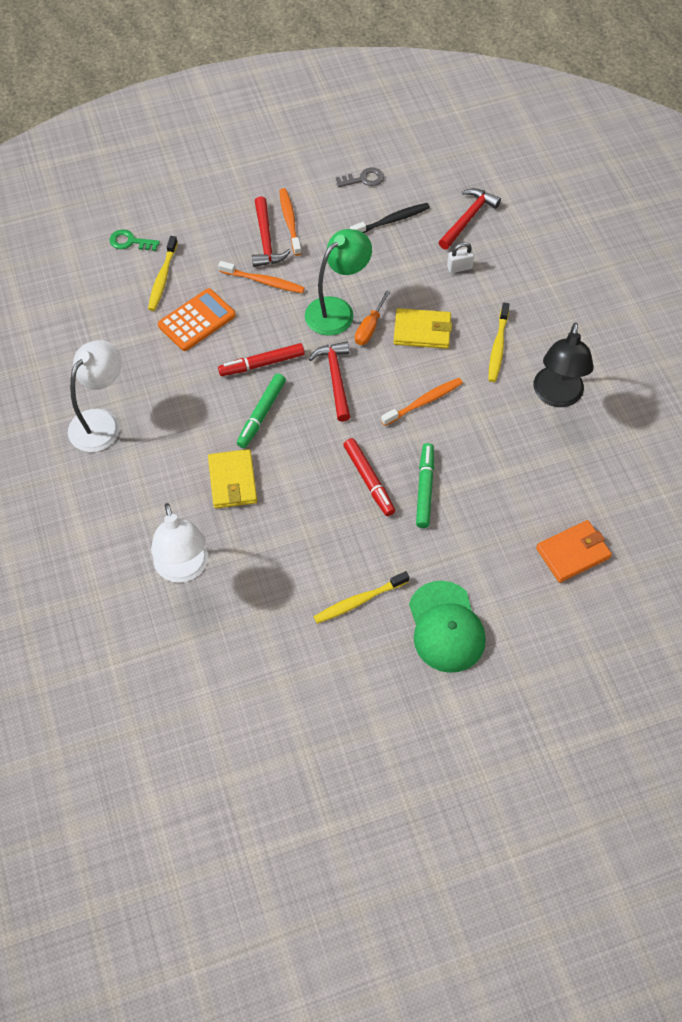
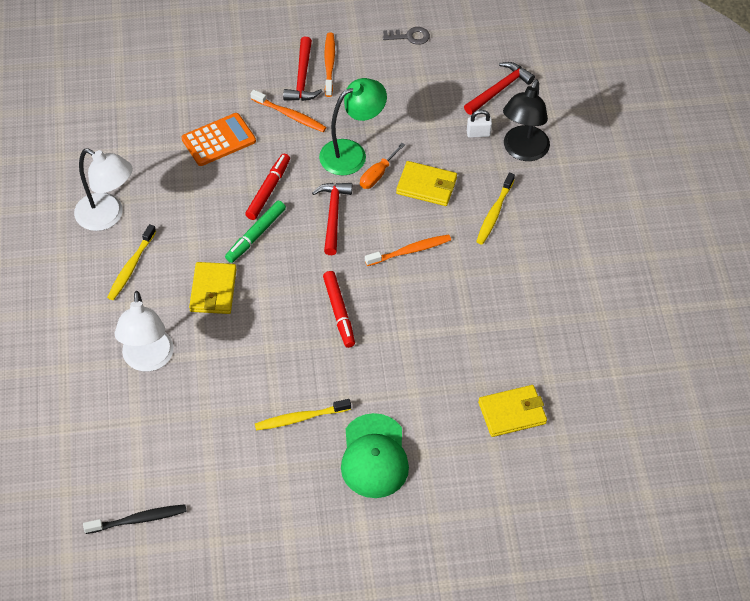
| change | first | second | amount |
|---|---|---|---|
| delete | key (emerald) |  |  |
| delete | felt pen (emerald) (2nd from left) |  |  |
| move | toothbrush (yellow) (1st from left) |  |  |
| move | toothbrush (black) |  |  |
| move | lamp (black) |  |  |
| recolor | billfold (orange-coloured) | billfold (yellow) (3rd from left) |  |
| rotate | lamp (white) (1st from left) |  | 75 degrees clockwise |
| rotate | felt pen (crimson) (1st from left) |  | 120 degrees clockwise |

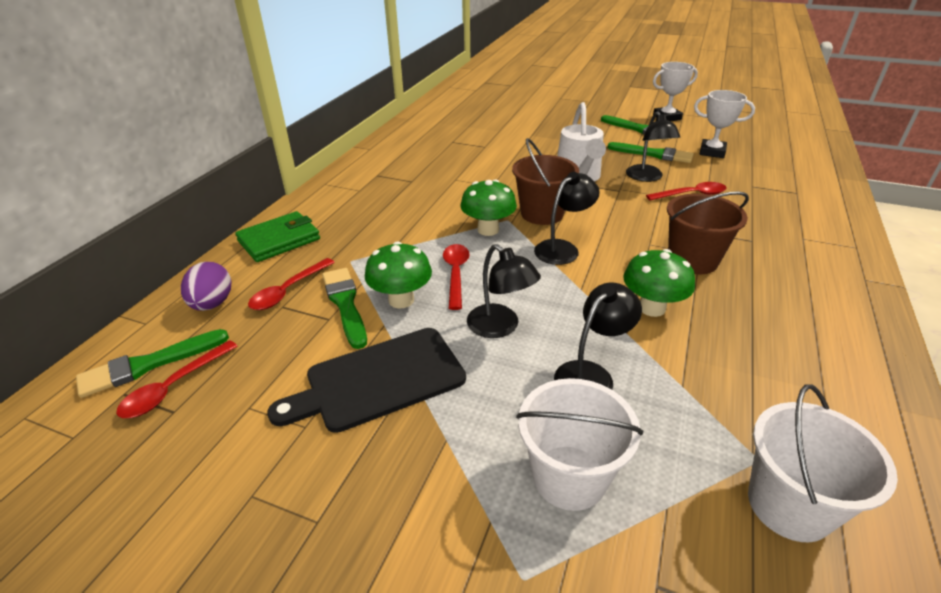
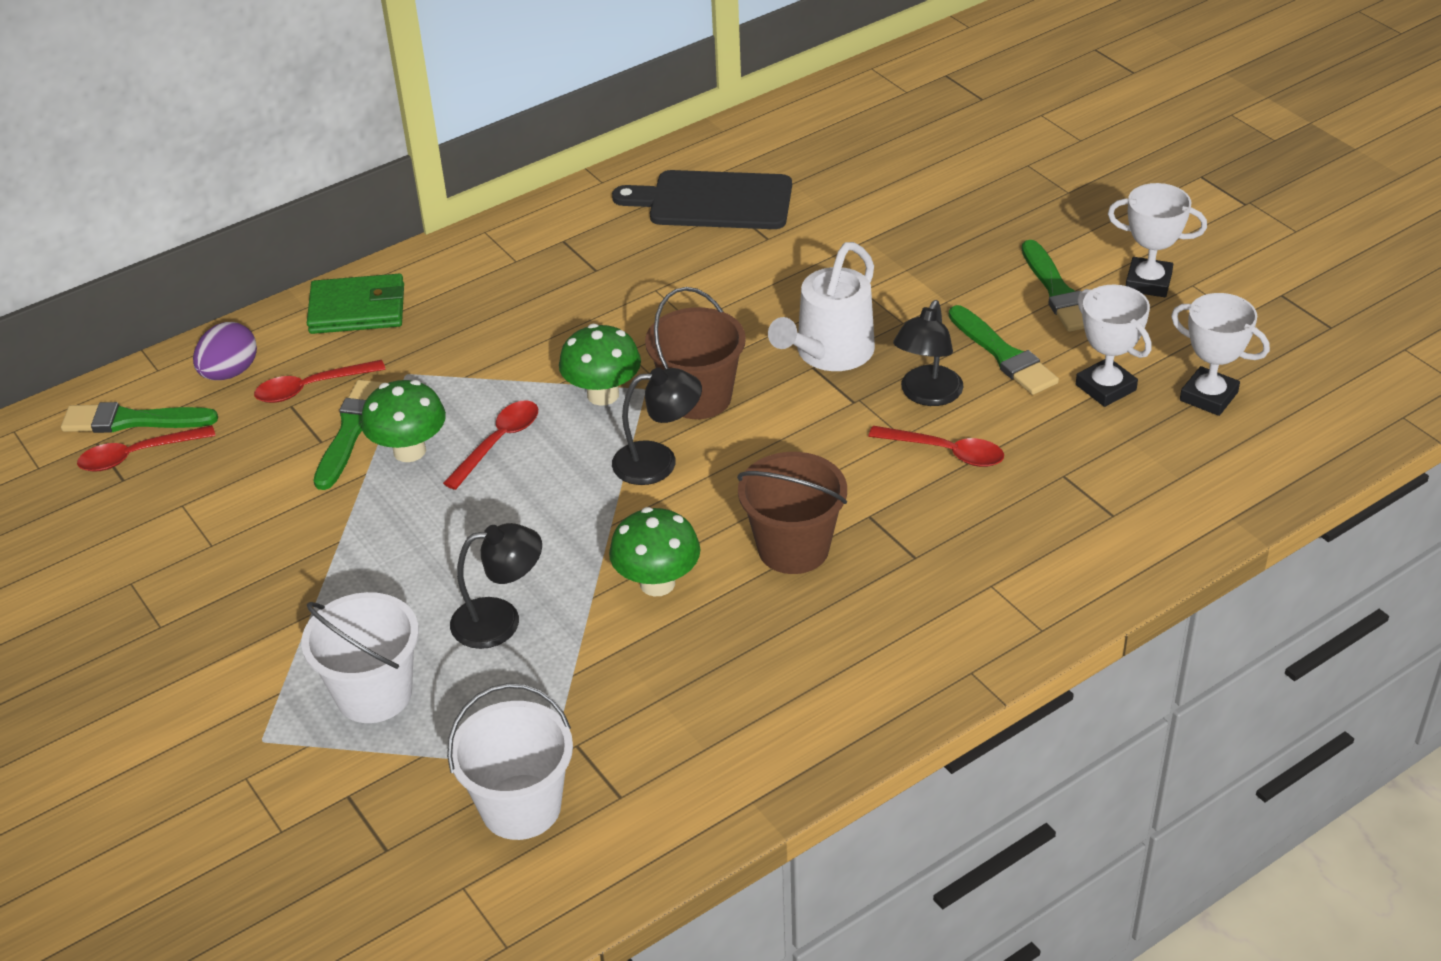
| change | first | second | amount |
|---|---|---|---|
| delete | lamp (black) (1st from left) |  |  |
| insert |  | trophy (white) (3rd from left) |  |
| move | bread board (black) |  |  |

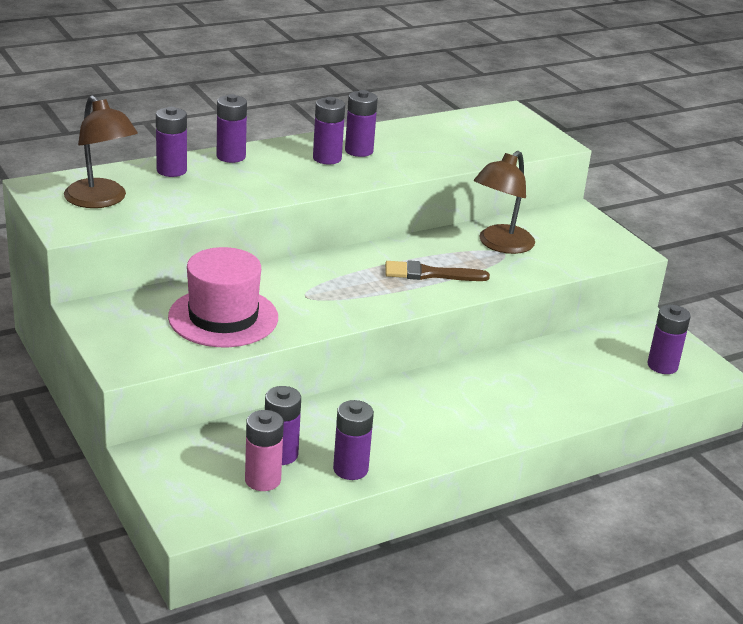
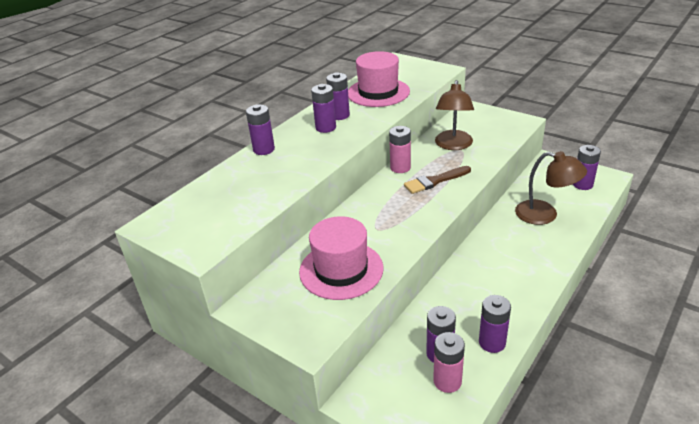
| change | first | second | amount |
|---|---|---|---|
| delete | power cell (violet) (1st from left) |  |  |
| insert |  | top hat (pink) (2nd from left) |  |
| insert |  | power cell (pink) (1st from left) |  |
| move | lamp (dark brown) (1st from left in the first image) | lamp (dark brown) (2nd from left) |  |

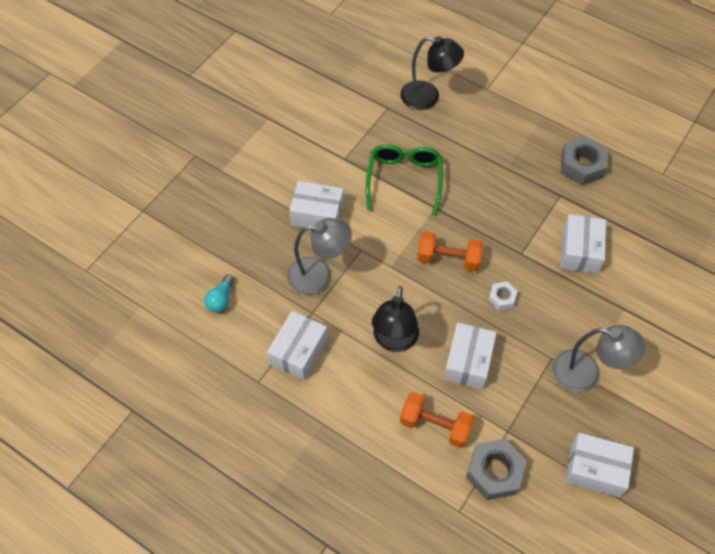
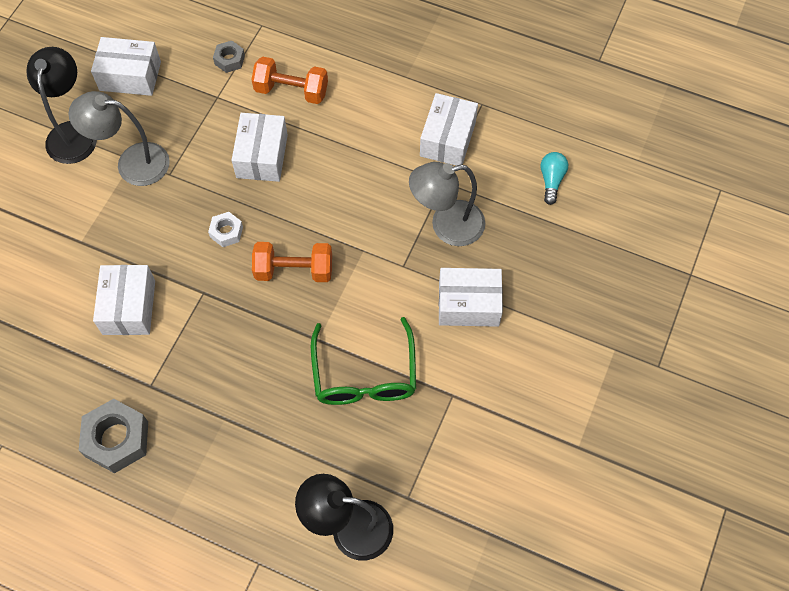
| change | first | second | amount |
|---|---|---|---|
| move | lamp (black) (1st from left) |  |  |
| resize | nut (ash-grey) (1st from left in the first image) | nut (ash-grey) (2nd from left) | x0.54 |

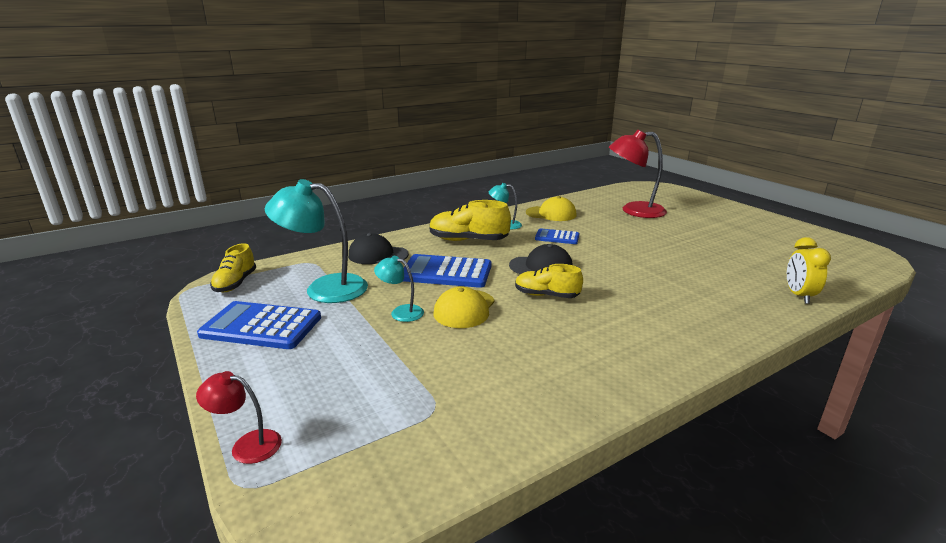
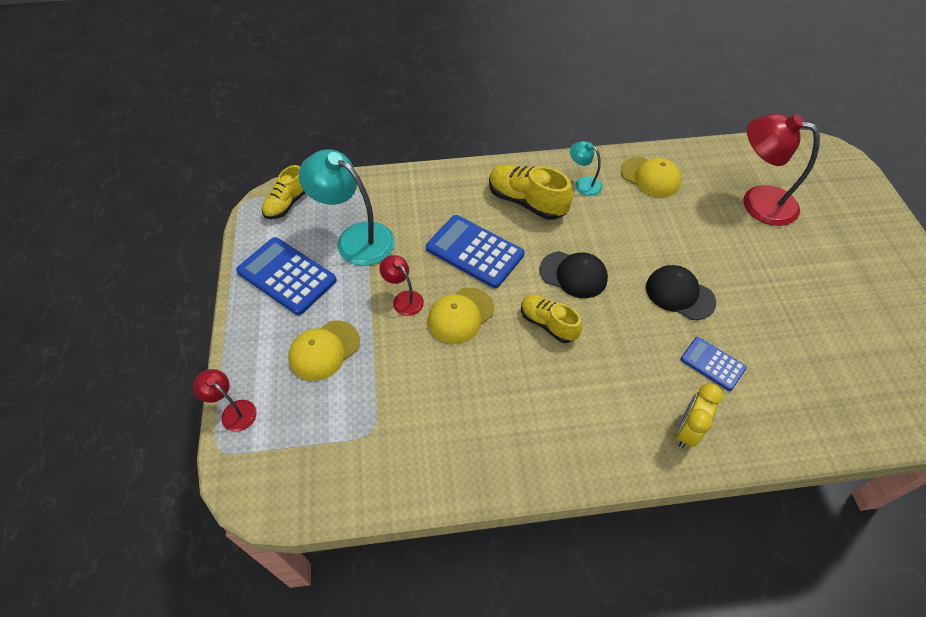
| change | first | second | amount |
|---|---|---|---|
| insert |  | baseball cap (yellow) (1st from left) |  |
| move | baseball cap (black) (1st from left in the first image) | baseball cap (black) (2nd from left) |  |
| move | calculator (blue) (3rd from left) |  |  |
| move | alarm clock (yellow) |  |  |
| recolor | lamp (turquoise) (2nd from left) | lamp (crimson) (2nd from left) |  |

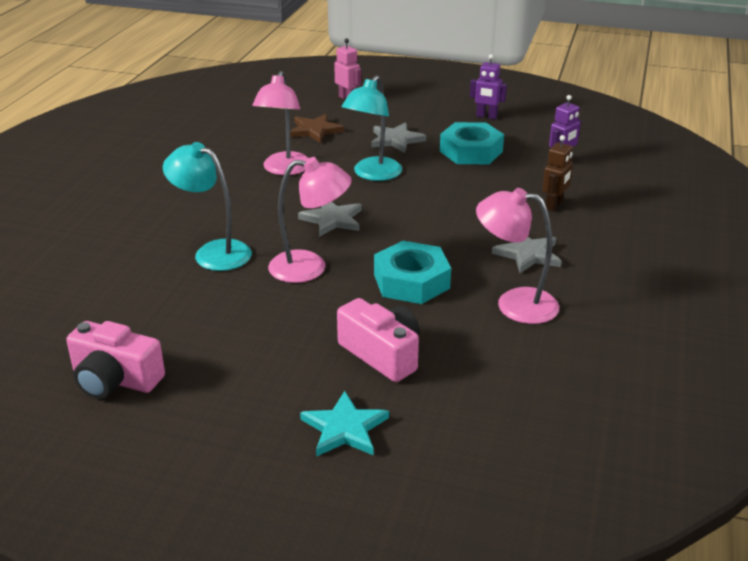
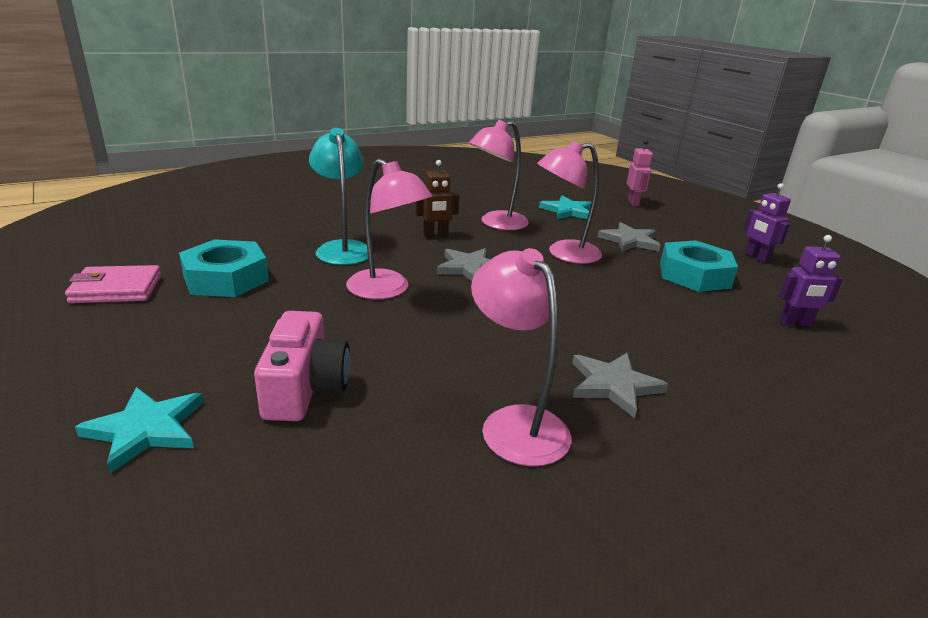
| change | first | second | amount |
|---|---|---|---|
| move | nut (turquoise) (1st from left) |  |  |
| move | robot figure (dark brown) |  |  |
| replace | camera (pink) (1st from left) | billfold (pink) |  |
| recolor | star shape (dark brown) | star shape (turquoise) (2nd from left) |  |
| recolor | lamp (turquoise) (2nd from left) | lamp (pink) (4th from left) |  |

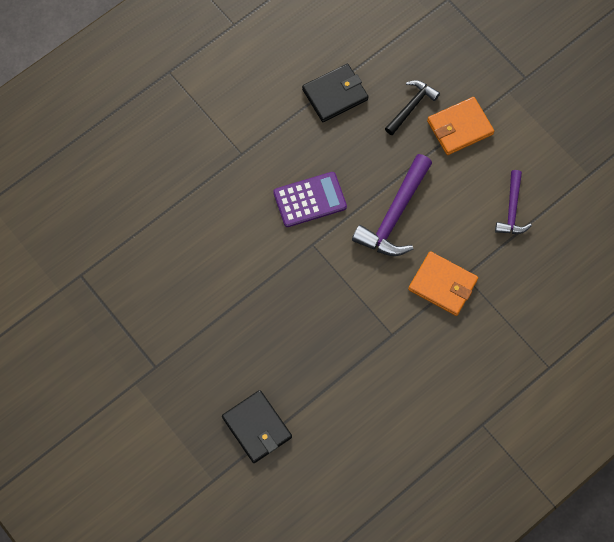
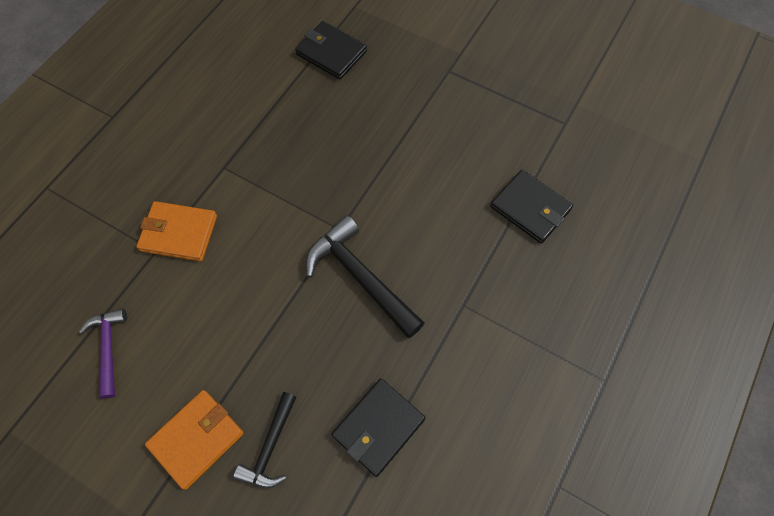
| change | first | second | amount |
|---|---|---|---|
| delete | claw hammer (violet) (1st from left) |  |  |
| insert |  | billfold (black) (3rd from left) |  |
| replace | calculator (violet) | claw hammer (black) (2nd from left) |  |

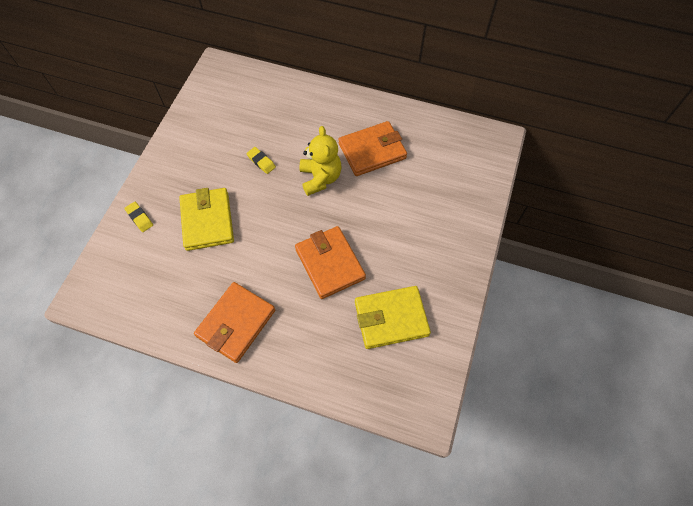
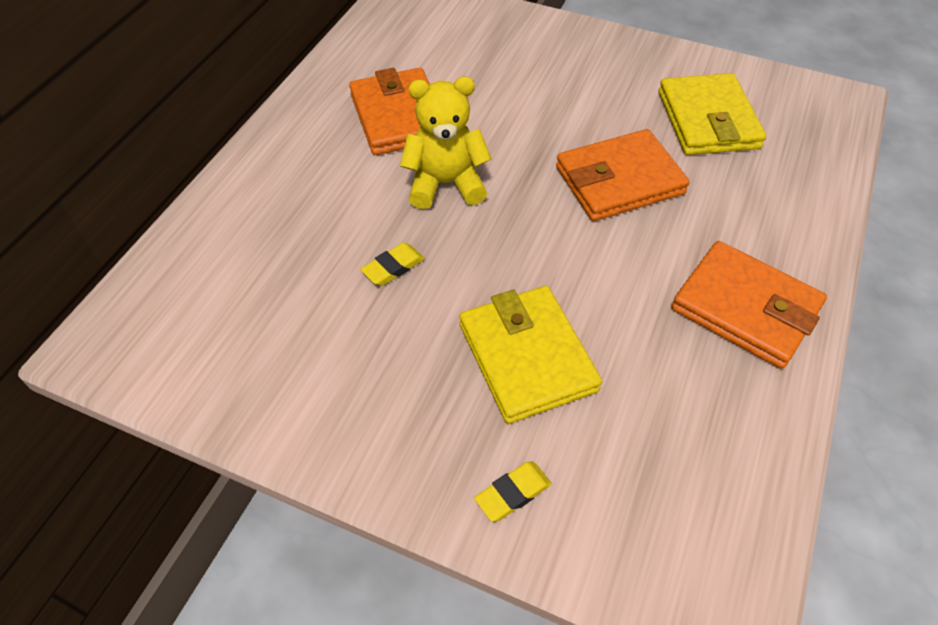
| change | first | second | amount |
|---|---|---|---|
| rotate | billfold (yellow) (1st from left) |  | 75 degrees clockwise |

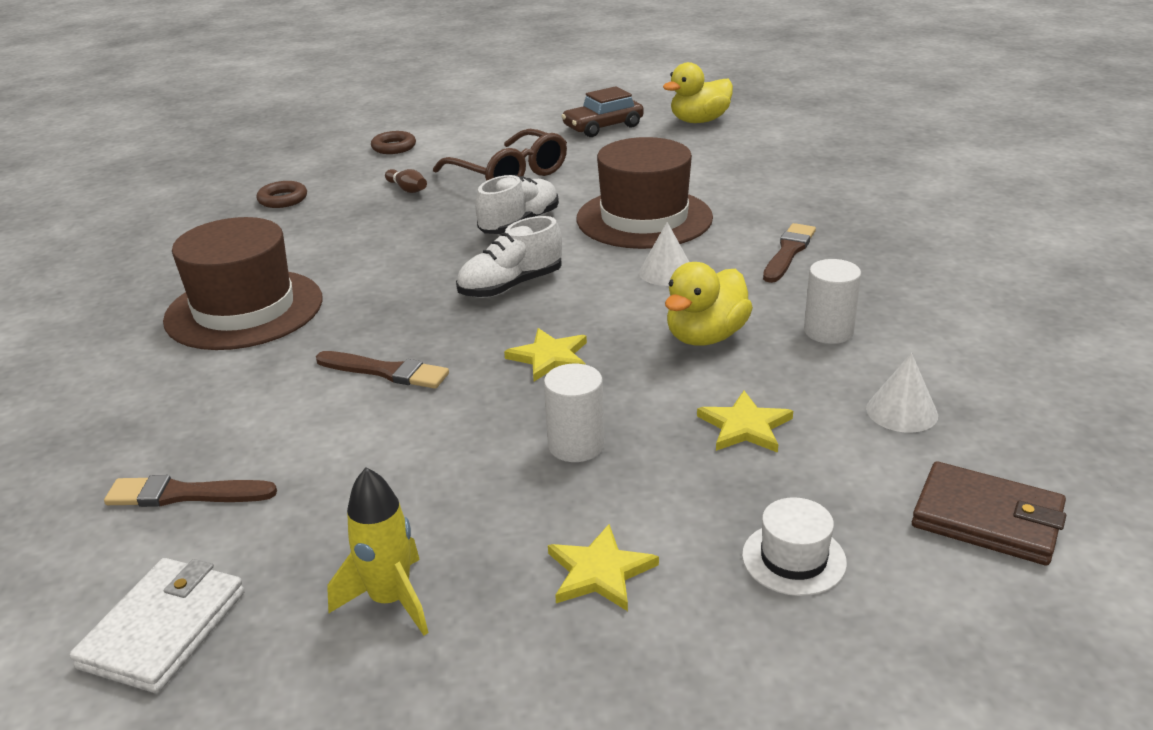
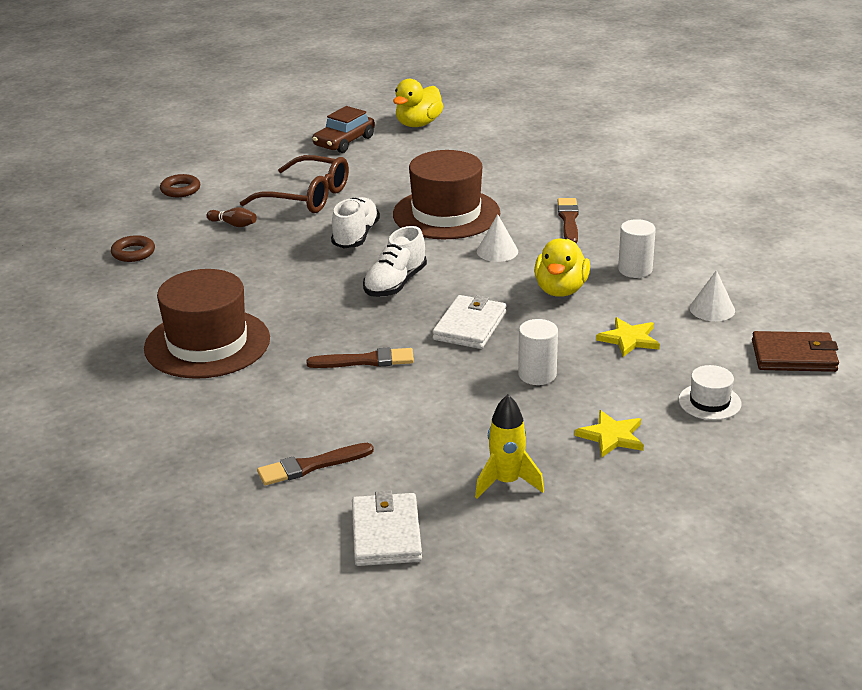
| change | first | second | amount |
|---|---|---|---|
| replace | star shape (yellow) (1st from left) | billfold (white) (2nd from left) |  |

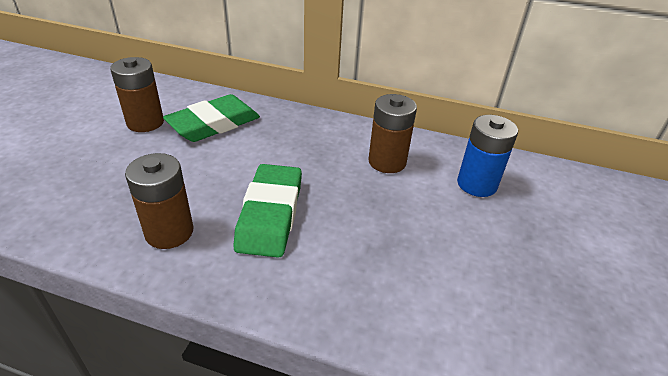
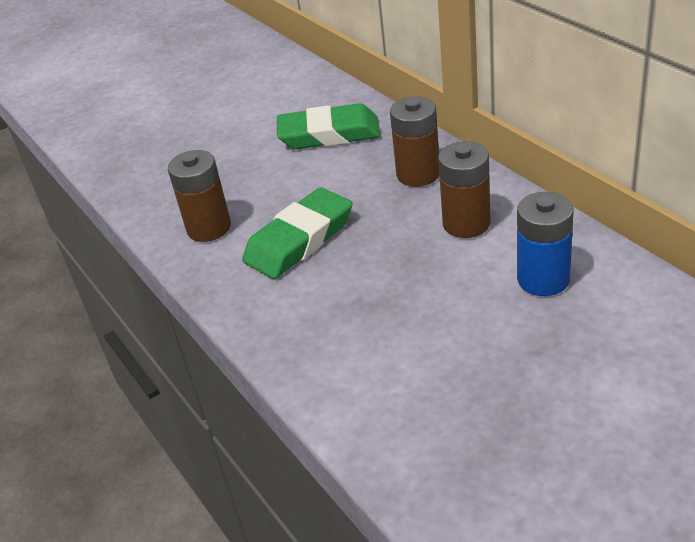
| change | first | second | amount |
|---|---|---|---|
| move | power cell (dark brown) (1st from left in the first image) | power cell (dark brown) (2nd from left) |  |

